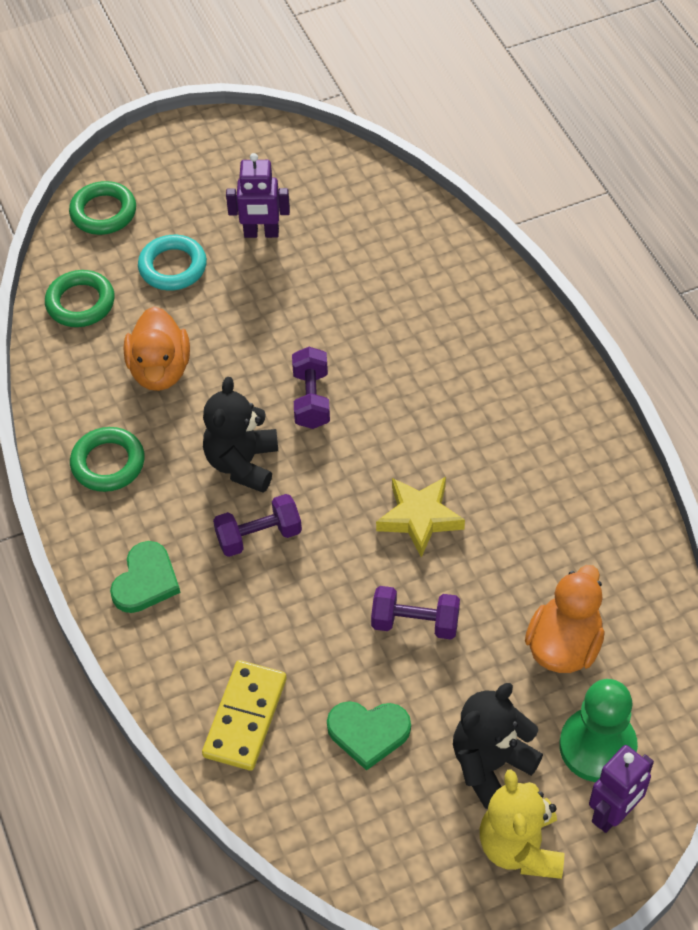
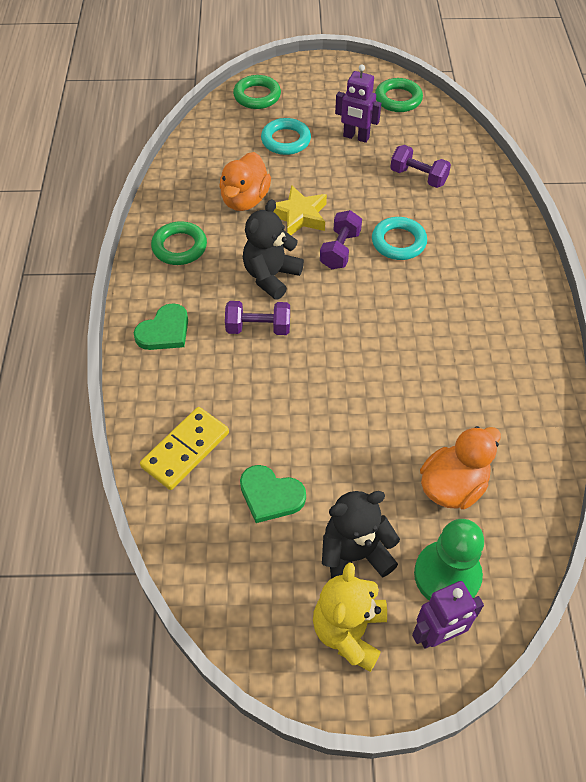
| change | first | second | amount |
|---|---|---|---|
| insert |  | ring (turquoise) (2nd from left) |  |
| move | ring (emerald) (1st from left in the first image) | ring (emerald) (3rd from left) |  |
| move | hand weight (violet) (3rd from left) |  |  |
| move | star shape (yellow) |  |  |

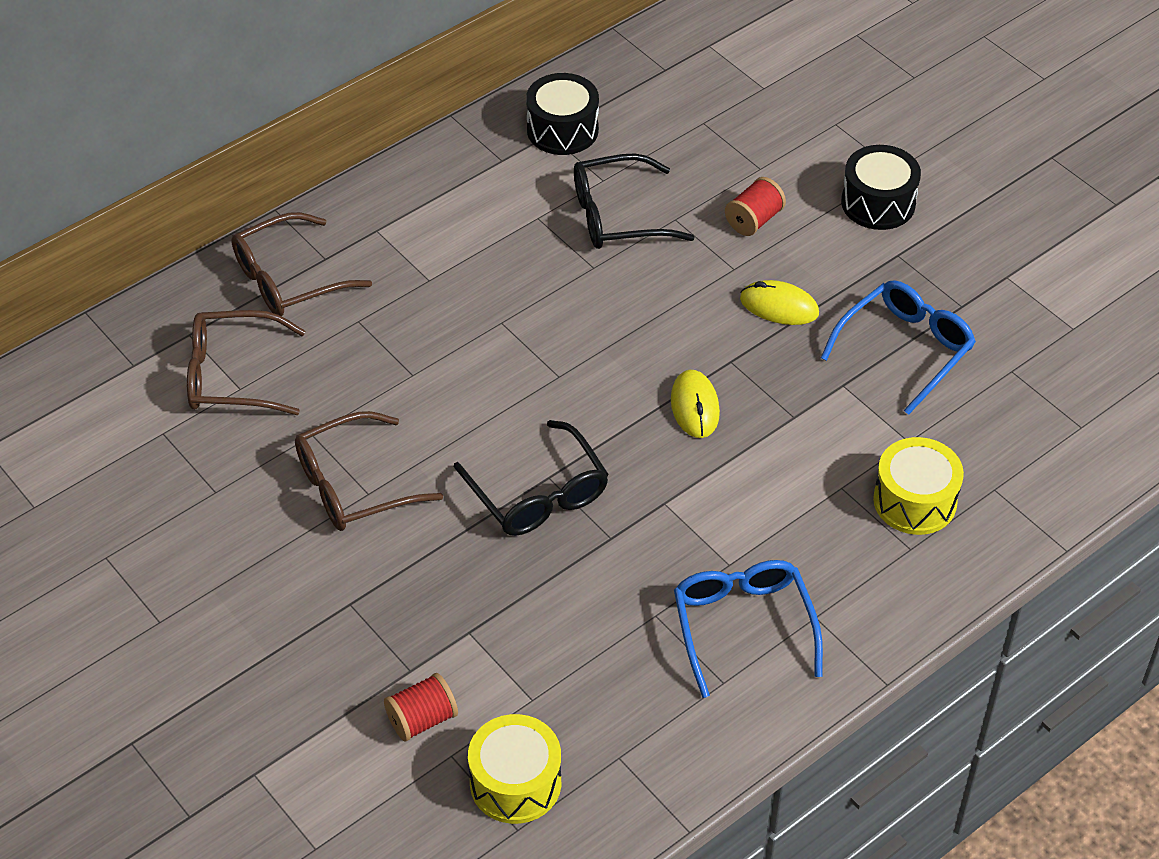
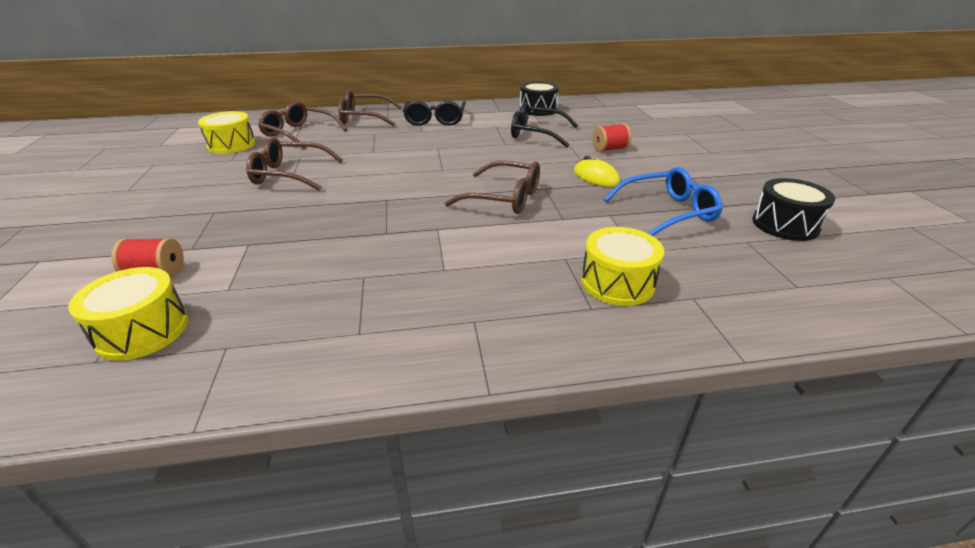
| change | first | second | amount |
|---|---|---|---|
| delete | glasses (blue) (1st from left) |  |  |
| insert |  | toy drum (yellow) (2nd from left) |  |
| move | glasses (black) (1st from left) |  |  |
| move | toy drum (black) (2nd from left) |  |  |
| replace | mouse (yellow) (1st from left) | glasses (dark brown) (4th from left) |  |

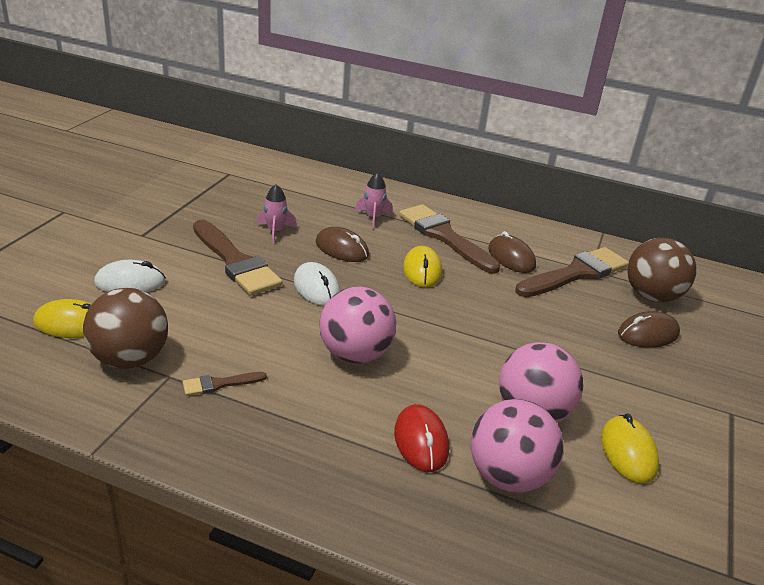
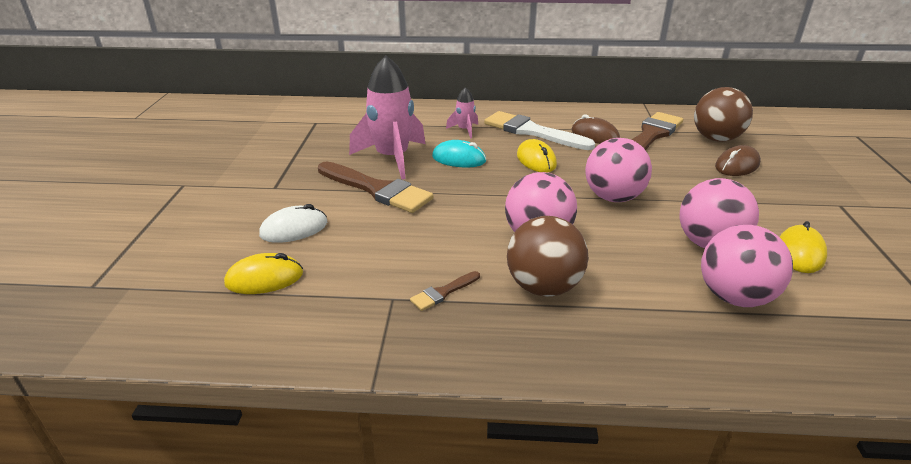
| change | first | second | amount |
|---|---|---|---|
| delete | mouse (white) (2nd from left) |  |  |
| delete | mouse (crimson) |  |  |
| insert |  | ball (pink) (2nd from left) |  |
| move | ball (dark brown) (1st from left) |  |  |
| recolor | mouse (dark brown) (1st from left) | mouse (turquoise) |  |
| recolor | paintbrush (dark brown) (3rd from left) | paintbrush (white) |  |
| rotate | mouse (yellow) (3rd from left) |  | 45 degrees clockwise |
| resize | toy rocket (pink) (1st from left) |  | x2.12 |

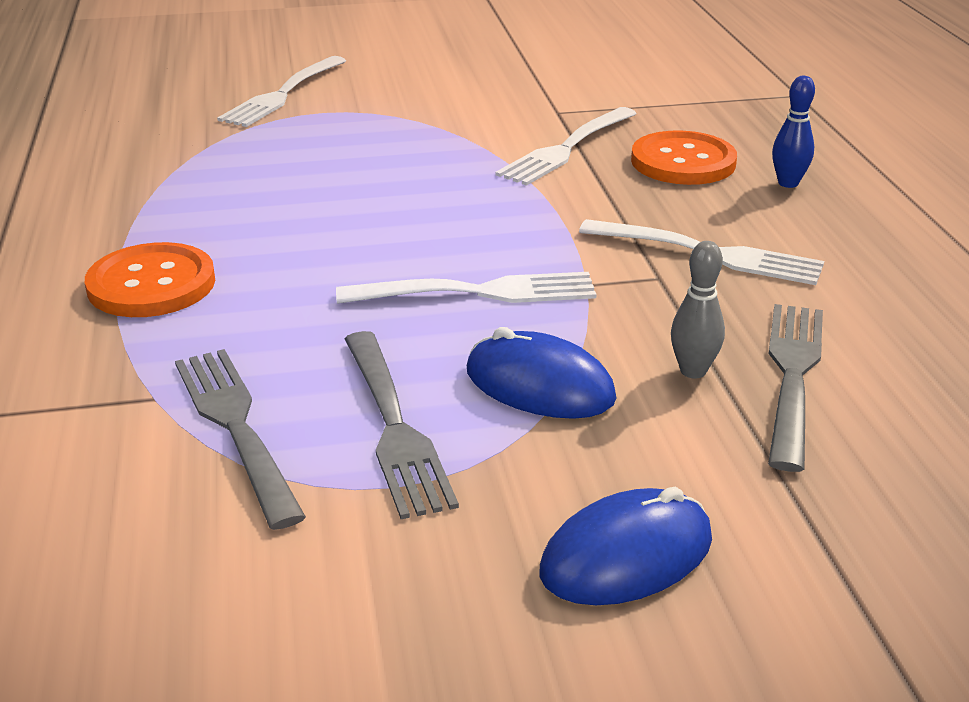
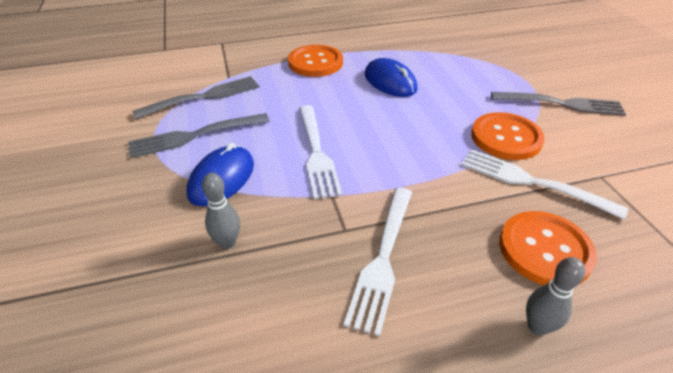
| change | first | second | amount |
|---|---|---|---|
| delete | dinner fork (white) (1st from left) |  |  |
| insert |  | shirt button (orange-coloured) (2nd from left) |  |
| move | mouse (blue) (2nd from left) |  |  |
| move | dinner fork (ash-grey) (3rd from left) |  |  |
| recolor | skittle (blue) | skittle (ash-grey) (2nd from left) |  |

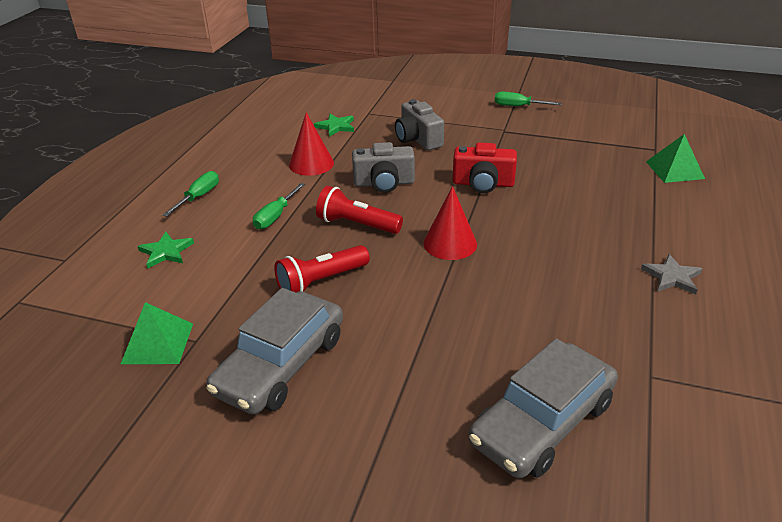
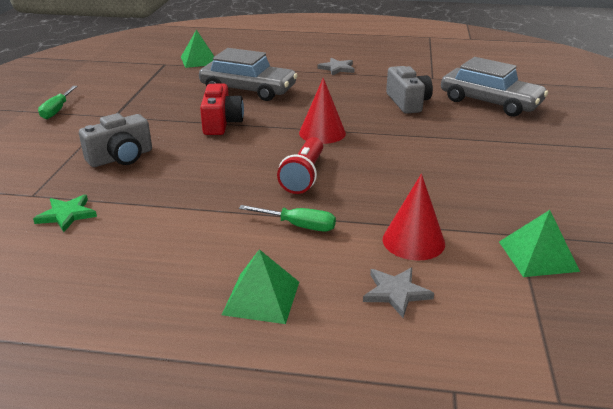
| change | first | second | amount |
|---|---|---|---|
| delete | torch (crimson) (1st from left) |  |  |
| move | car (ash-grey) (1st from left) |  |  |
| move | cone (crimson) (1st from left in the first image) | cone (crimson) (2nd from left) |  |
| move | camera (ash-grey) (1st from left in the first image) | camera (ash-grey) (2nd from left) |  |
| replace | screwdriver (emerald) (1st from left) | pyramid shape (emerald) (2nd from left) |  |
| recolor | star shape (emerald) (1st from left) | star shape (ash-grey) (2nd from left) |  |

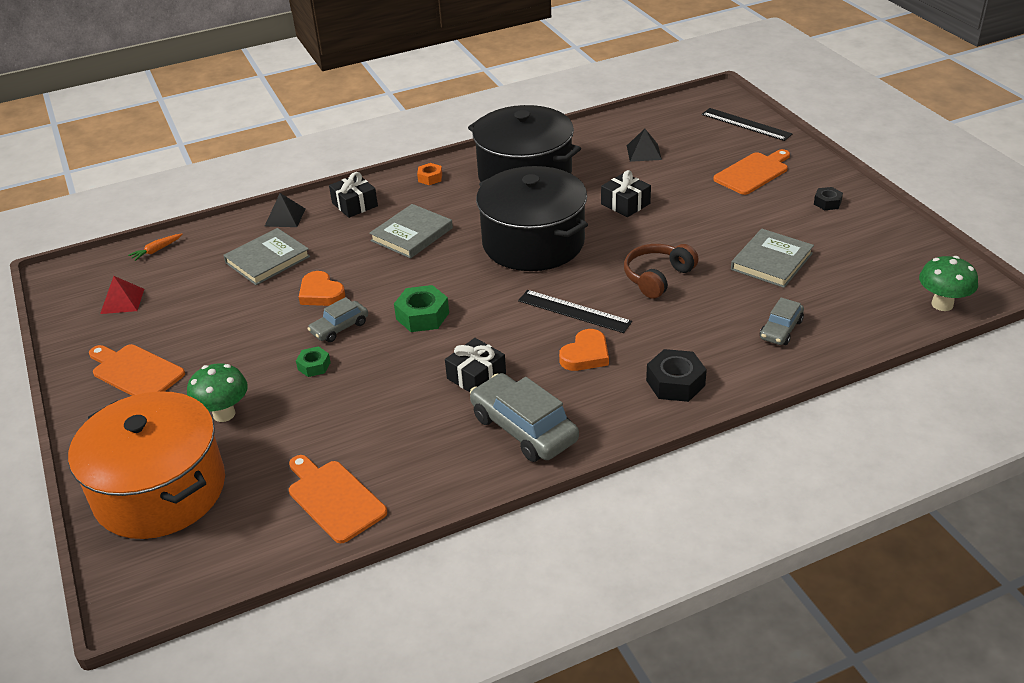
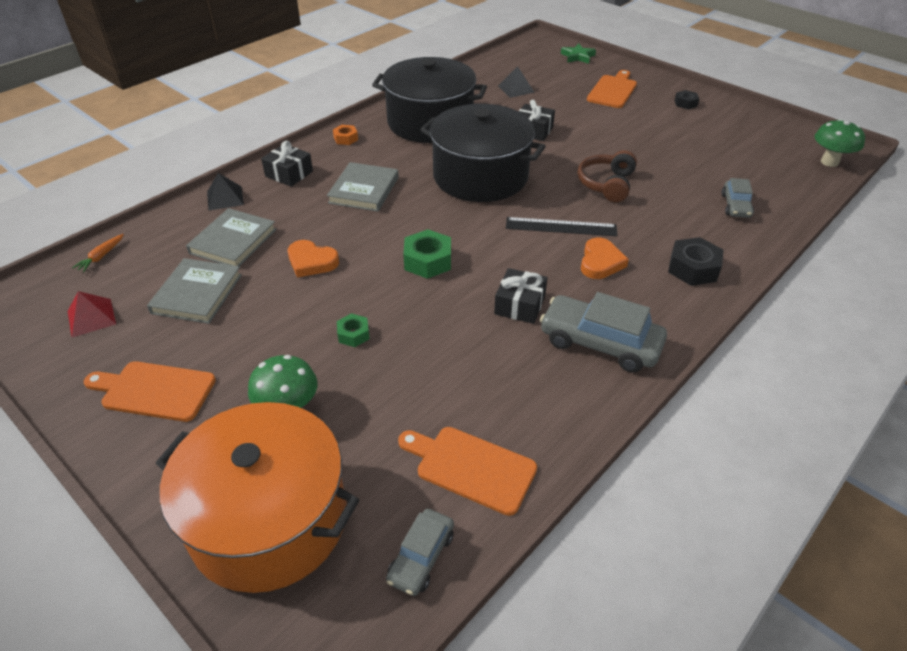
| change | first | second | amount |
|---|---|---|---|
| move | car (ash-grey) (1st from left) |  |  |
| move | book (ash-grey) (3rd from left in the first image) | book (ash-grey) (1st from left) |  |
| replace | ruler (black) (2nd from left) | star shape (emerald) |  |

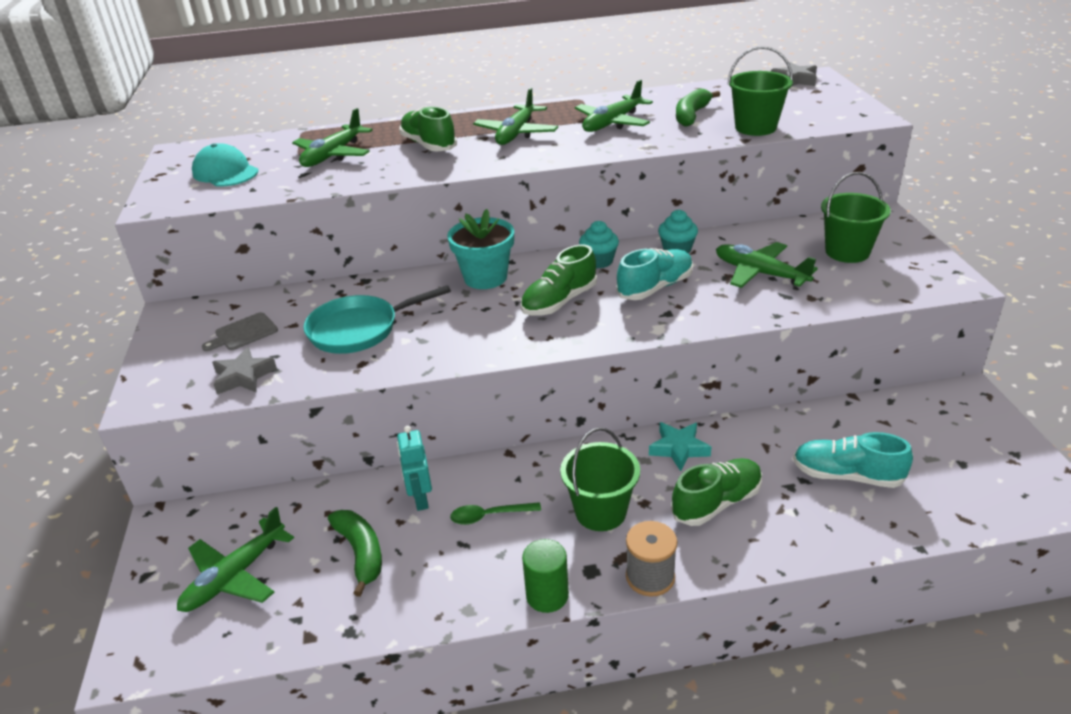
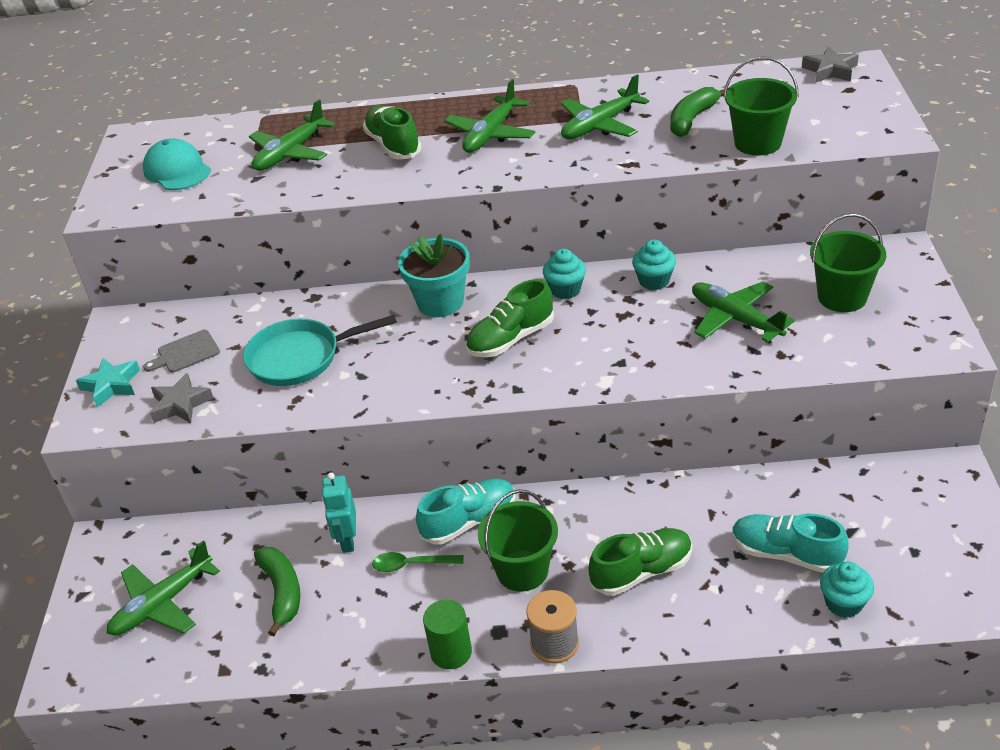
| change | first | second | amount |
|---|---|---|---|
| insert |  | muffin (turquoise) (3rd from left) |  |
| move | sneaker (turquoise) (1st from left) |  |  |
| move | star shape (turquoise) |  |  |

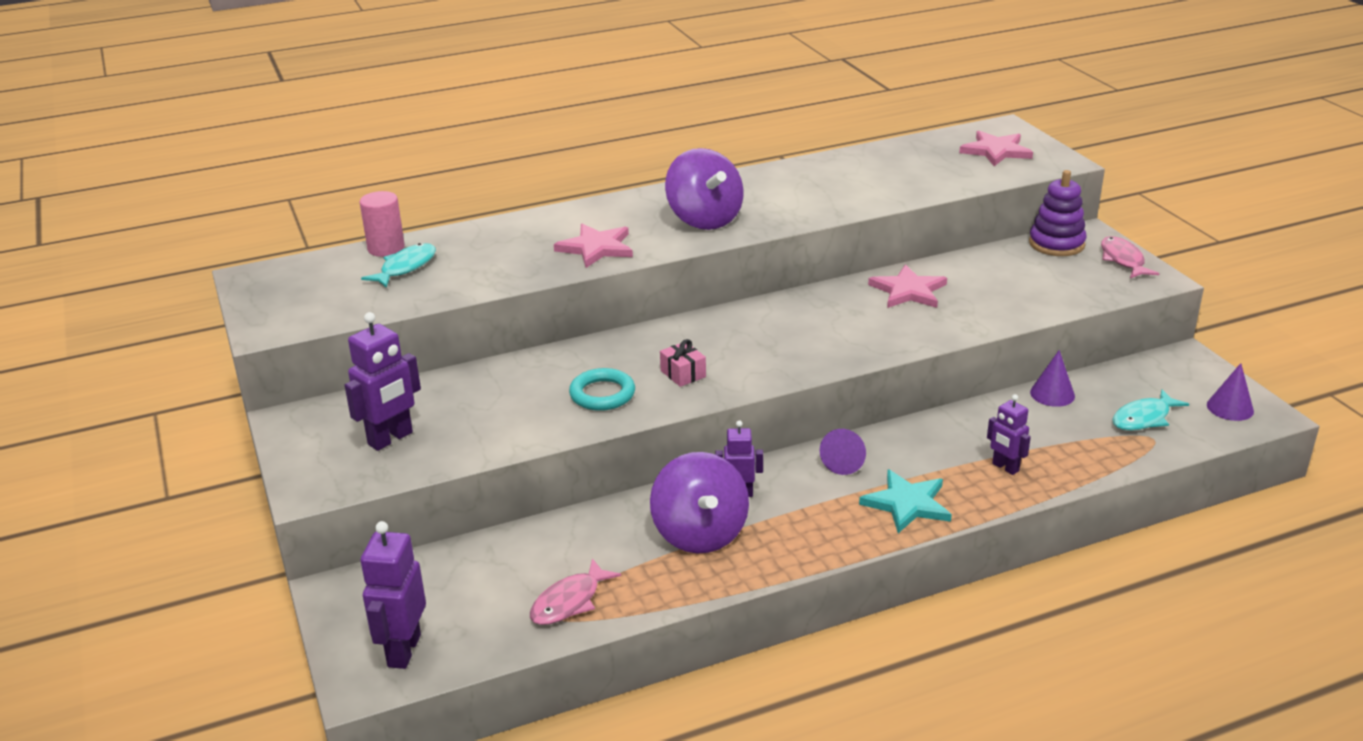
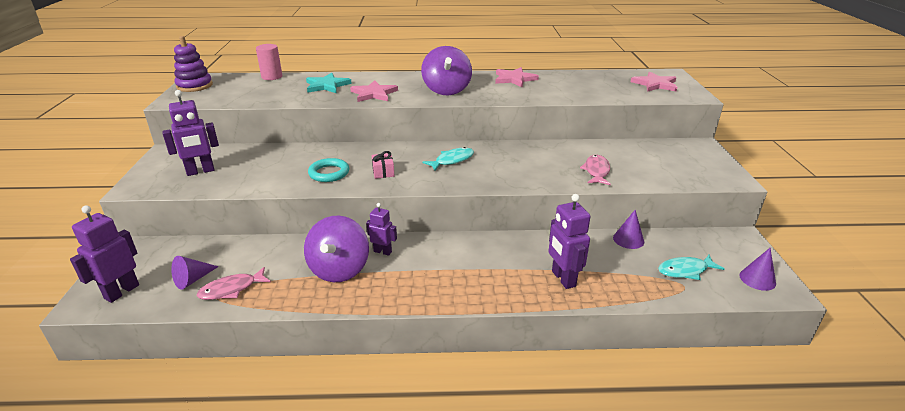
| change | first | second | amount |
|---|---|---|---|
| move | toy fish (turquoise) (1st from left) |  |  |
| move | cone (violet) (1st from left) |  |  |
| move | star shape (turquoise) |  |  |
| move | star shape (pink) (2nd from left) |  |  |
| move | stacking rings (violet) |  |  |
| move | toy fish (pink) (2nd from left) |  |  |
| resize | robot figure (violet) (4th from left) |  | x1.61 |

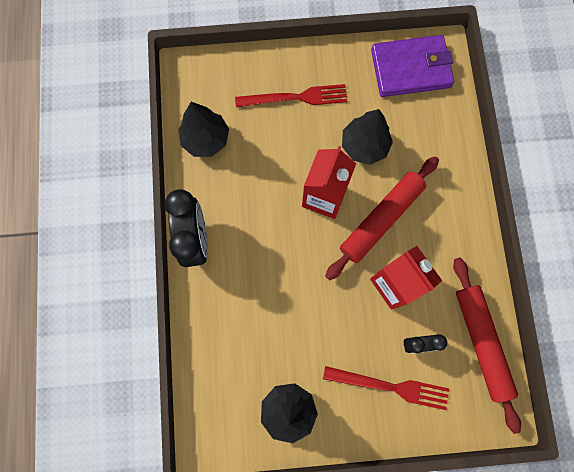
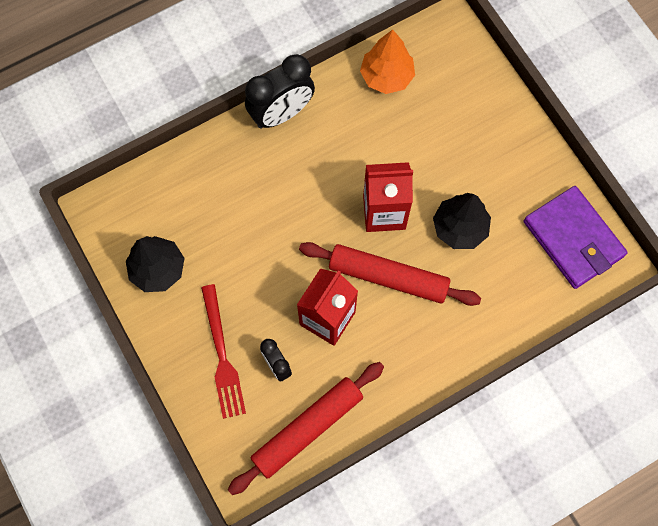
| change | first | second | amount |
|---|---|---|---|
| delete | dinner fork (crimson) (1st from left) |  |  |
| recolor | tree (black) (1st from left) | tree (orange-coloured) |  |

